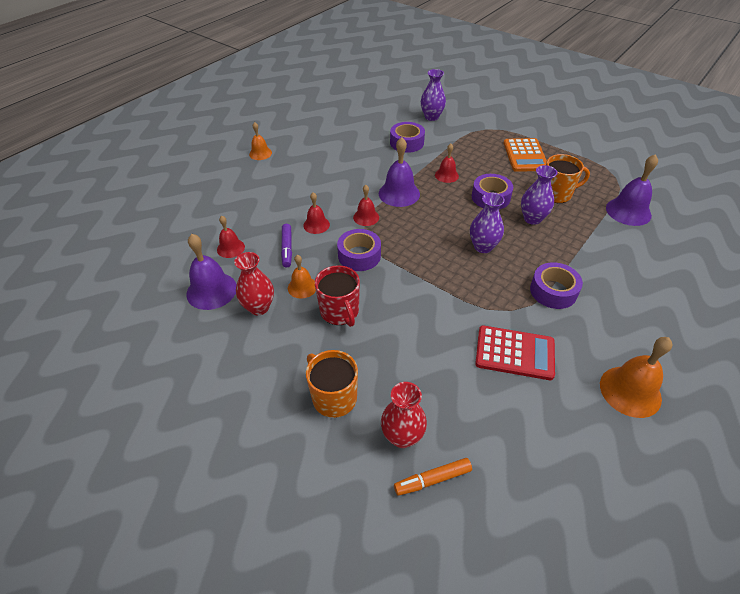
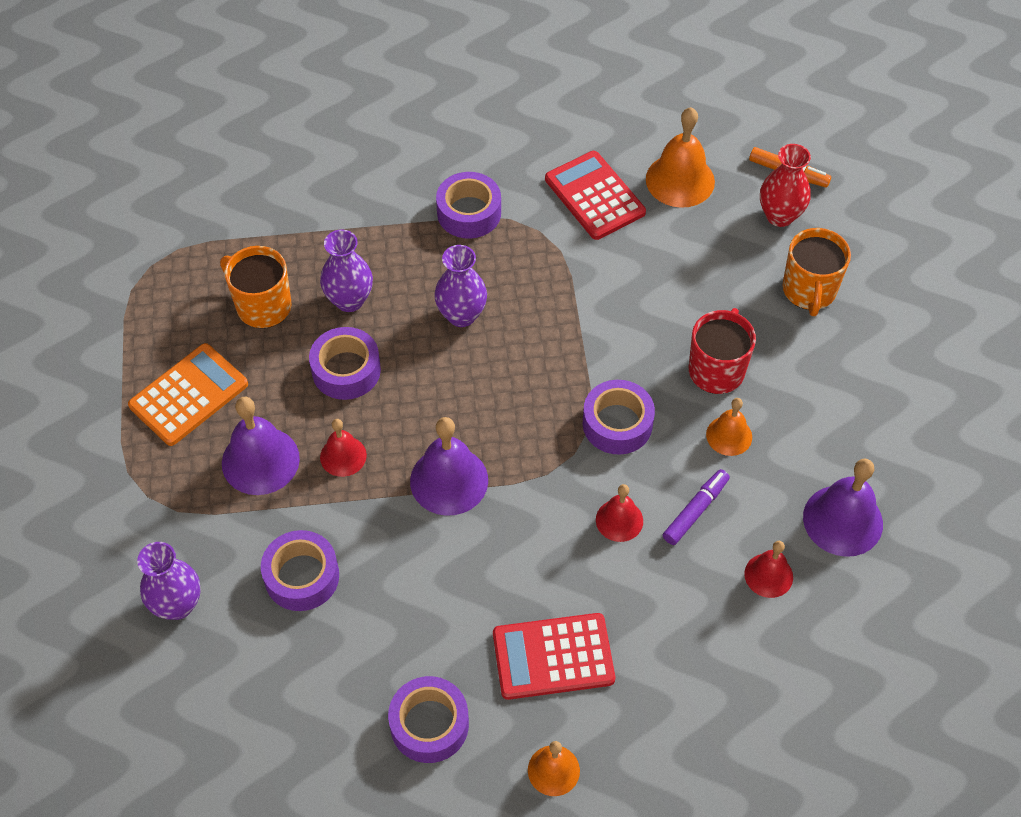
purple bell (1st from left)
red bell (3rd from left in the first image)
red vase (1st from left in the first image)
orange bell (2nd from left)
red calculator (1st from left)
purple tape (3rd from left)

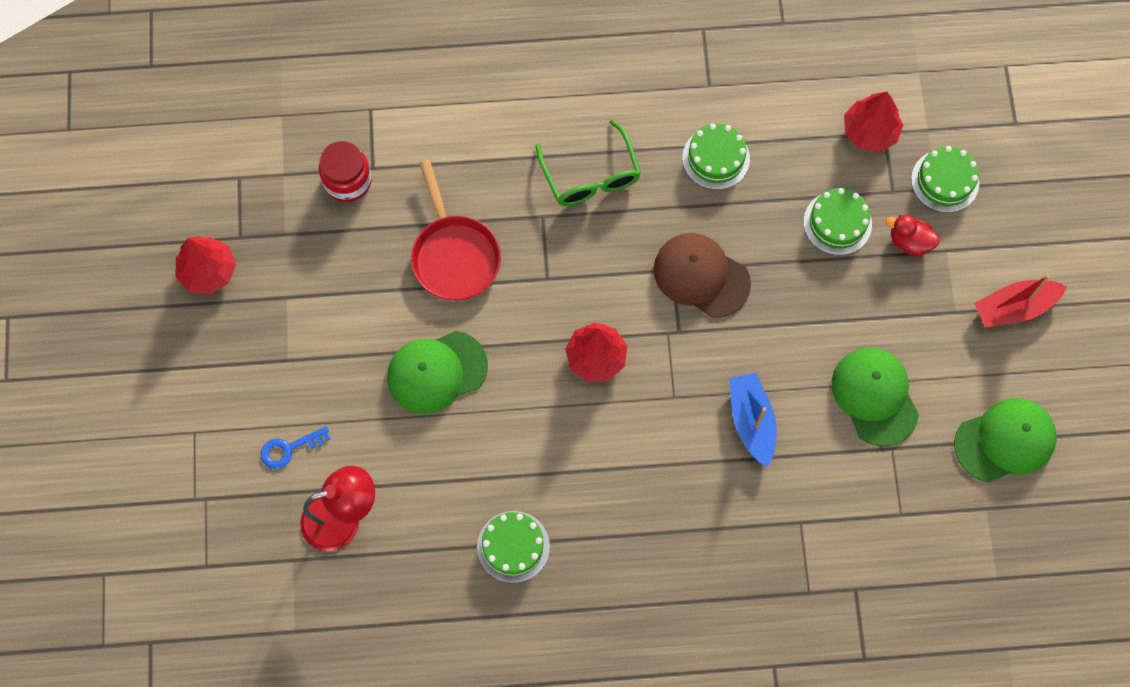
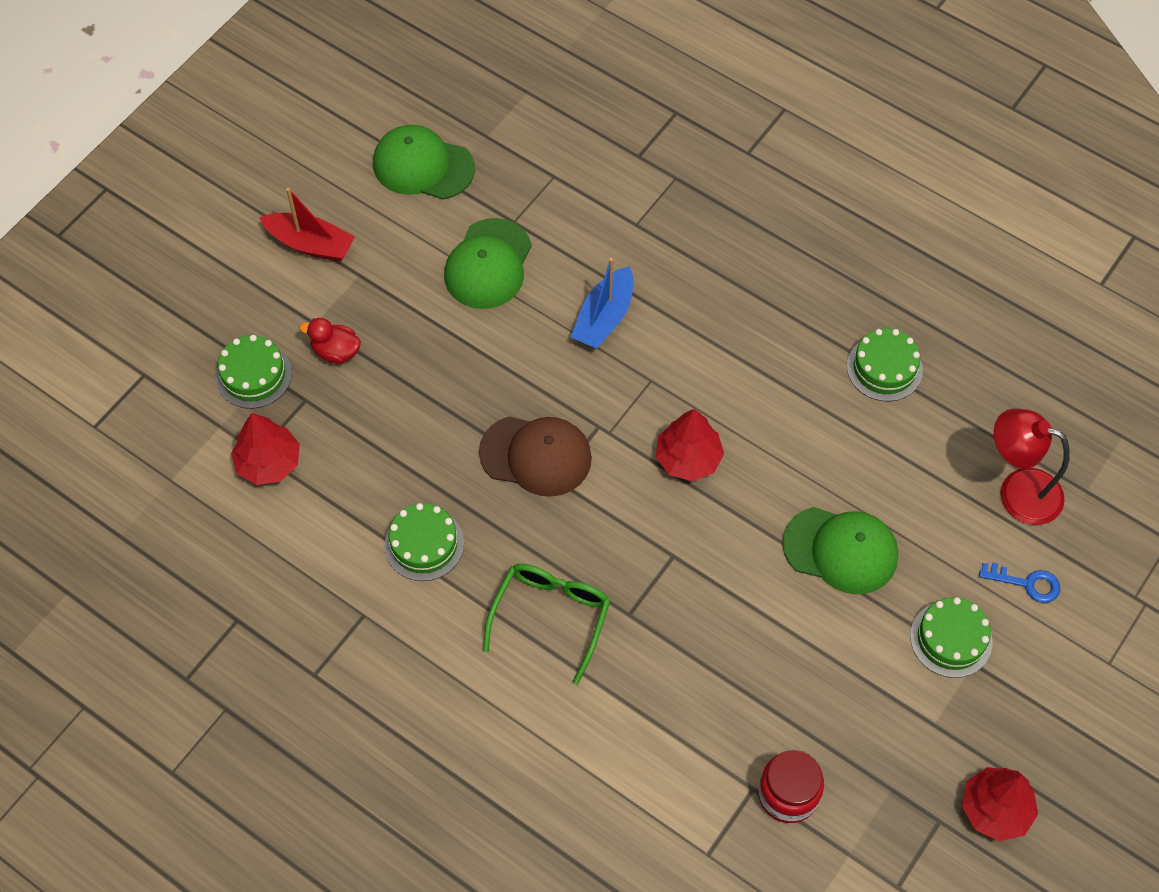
red pan
green cake (4th from left)
red duck
brown cap

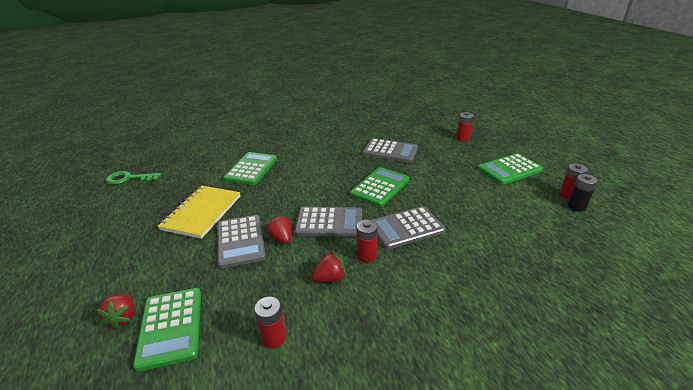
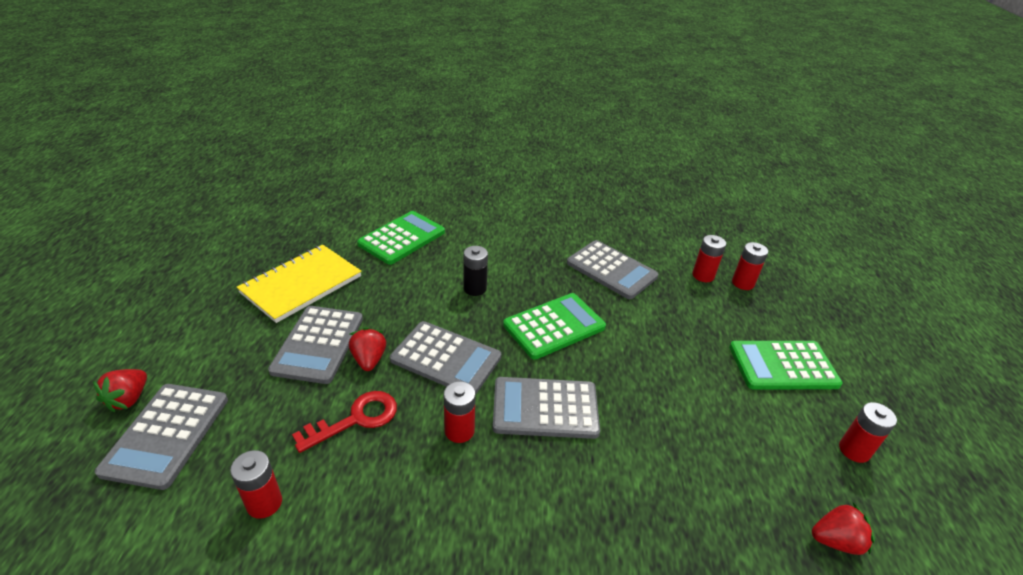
green key
black battery
red strawberry (3rd from left)
grey calculator (1st from left)
red battery (3rd from left)
red key

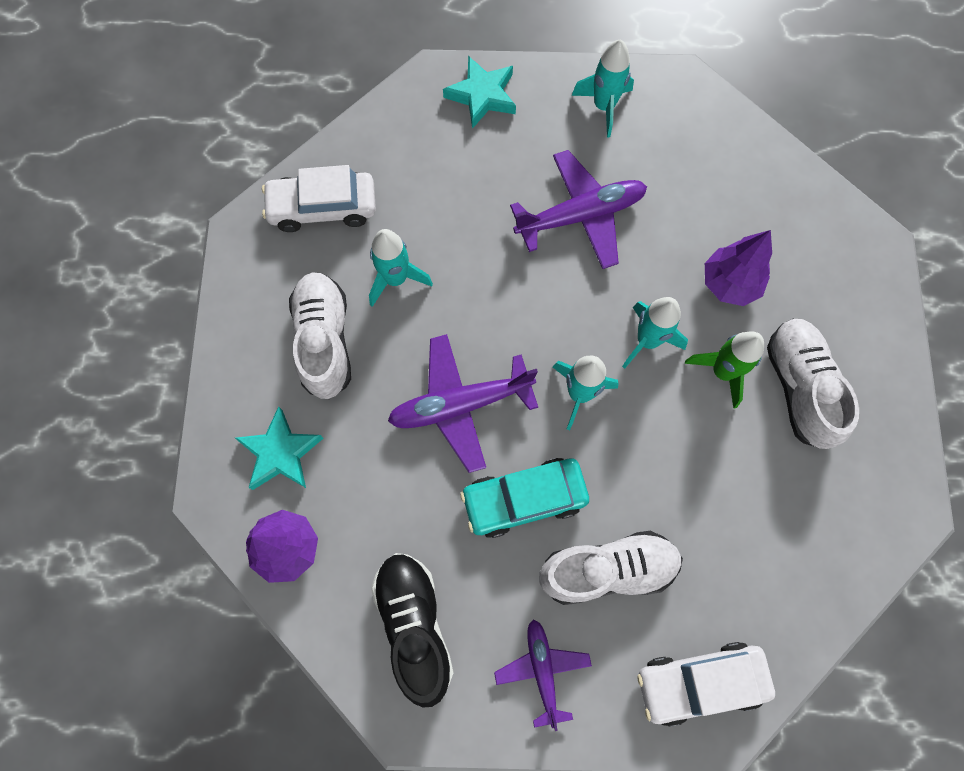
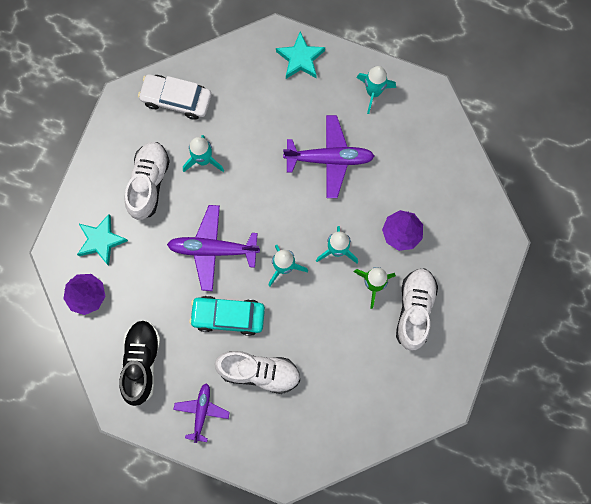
white car (2nd from left in the first image)

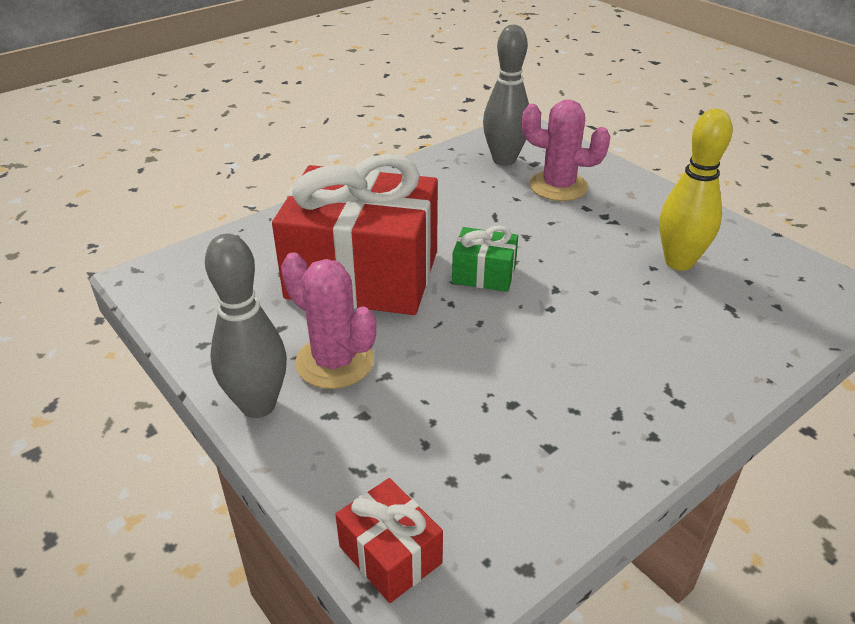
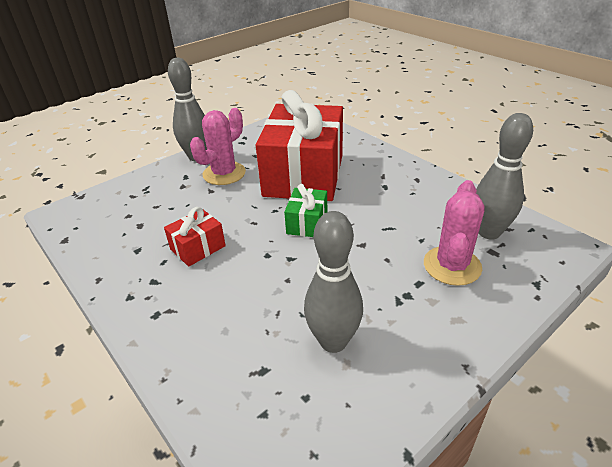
grey bowling pin (2nd from left)
red gift (1st from left)

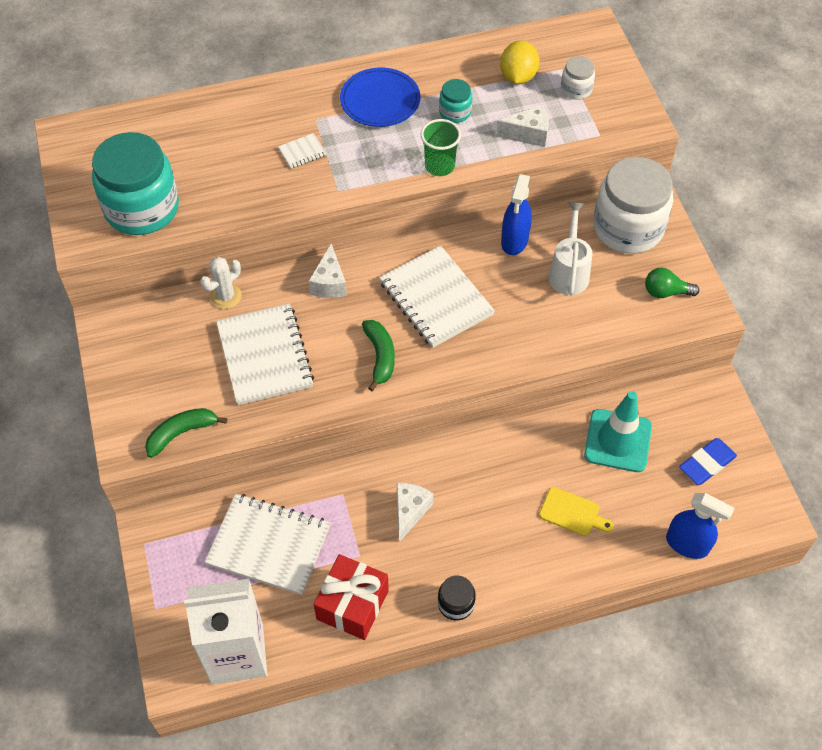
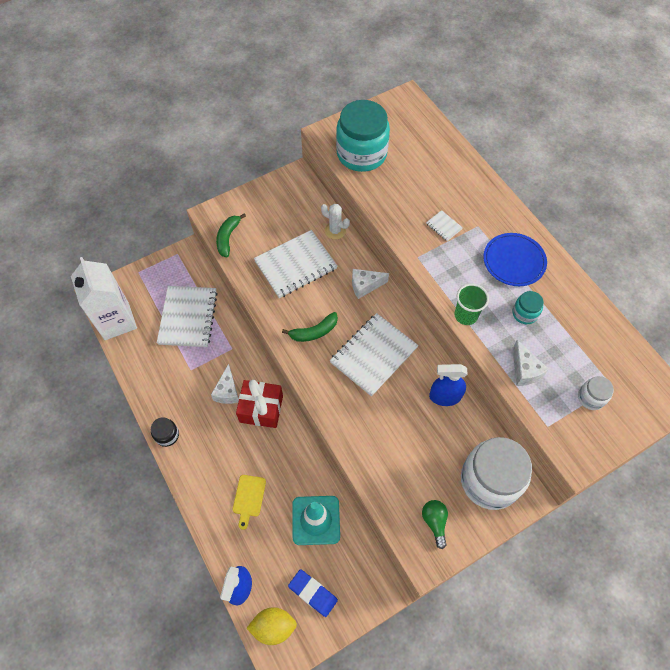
yellow lemon
white watering can
green banana (1st from left)
white cheese (1st from left)
red gift

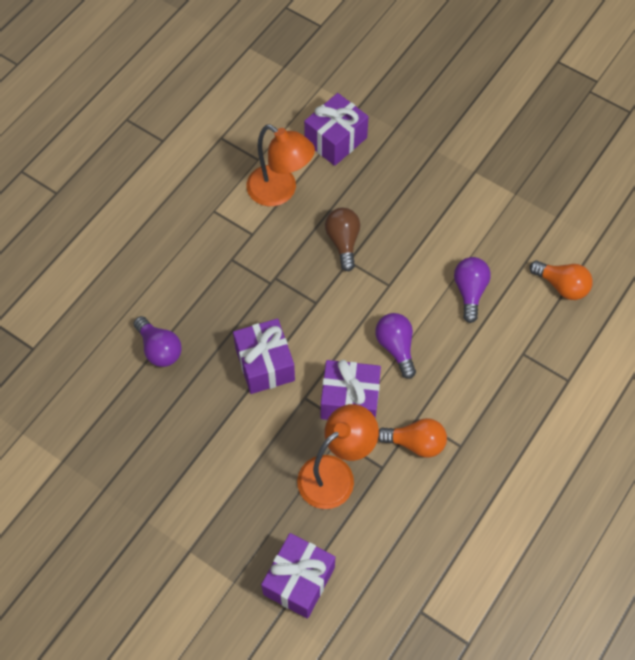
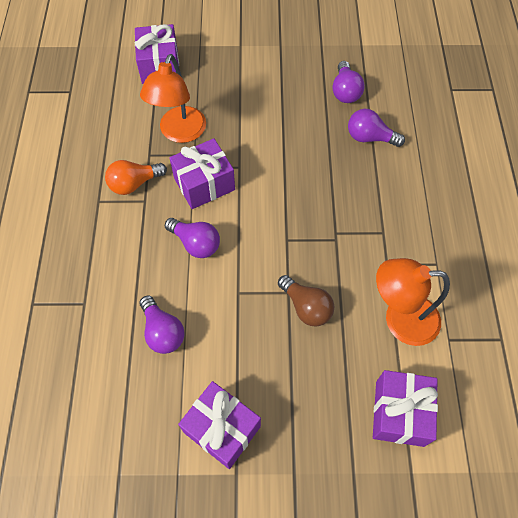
orange light bulb (2nd from left in the first image)
purple gift (3rd from left)
purple light bulb (3rd from left)

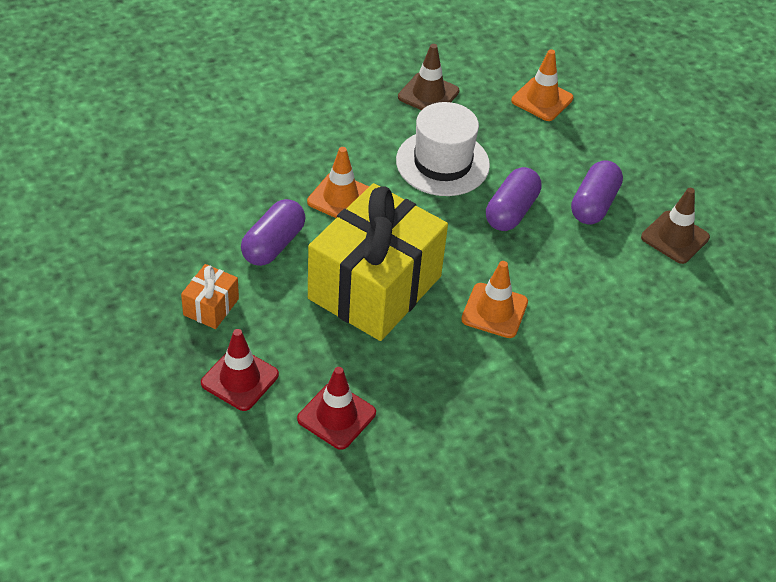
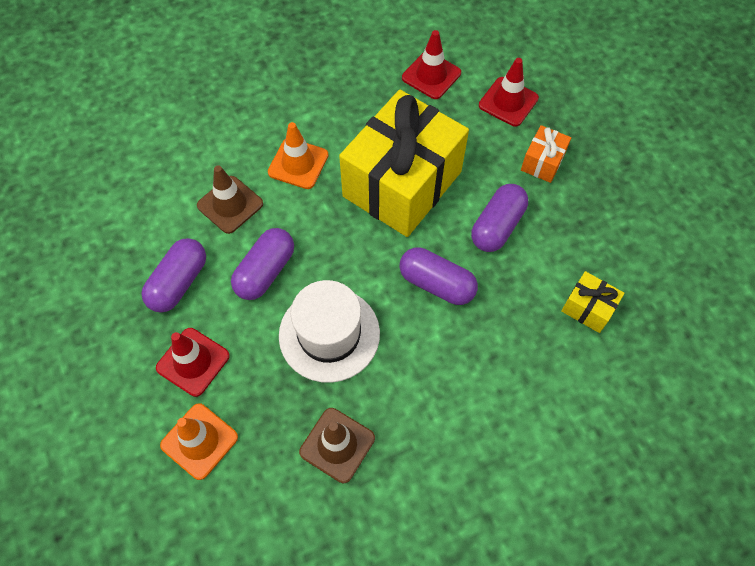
purple capsule (3rd from left)
brown traffic cone (1st from left)
yellow gift (2nd from left)
red traffic cone (1st from left)

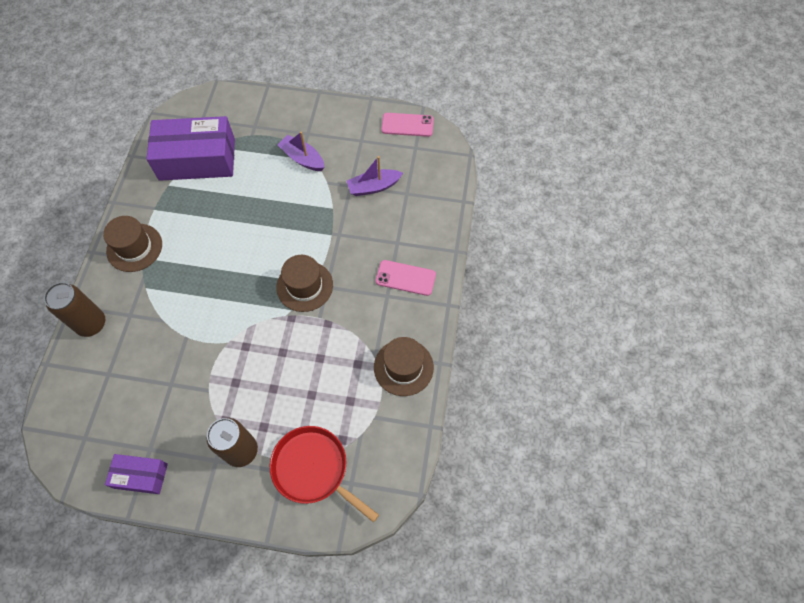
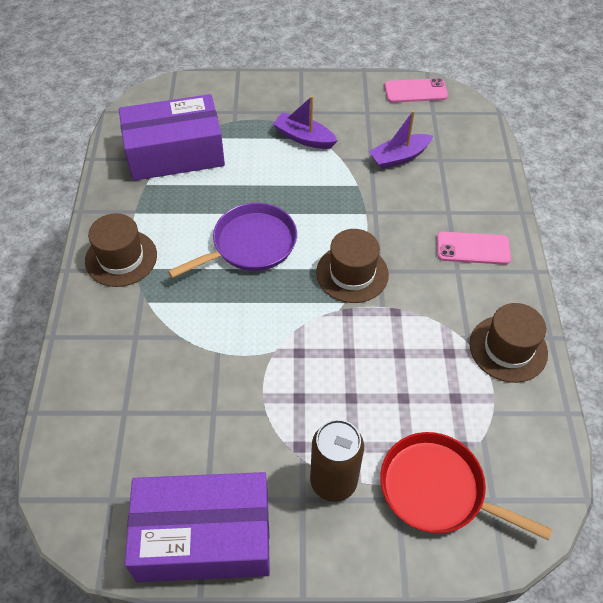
brown can (1st from left in the first image)
purple box (2nd from left)
purple pan

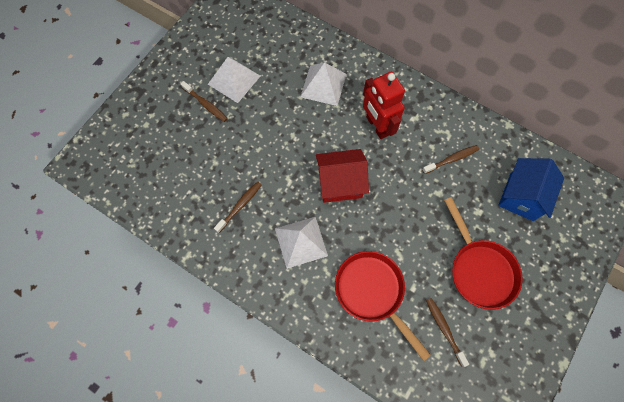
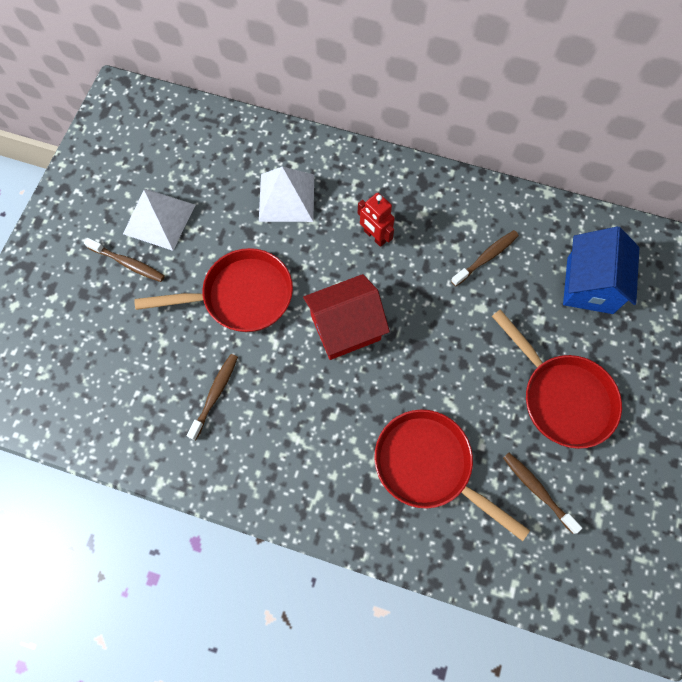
red robot
white pyramid (2nd from left in the first image)
red pan (1st from left)

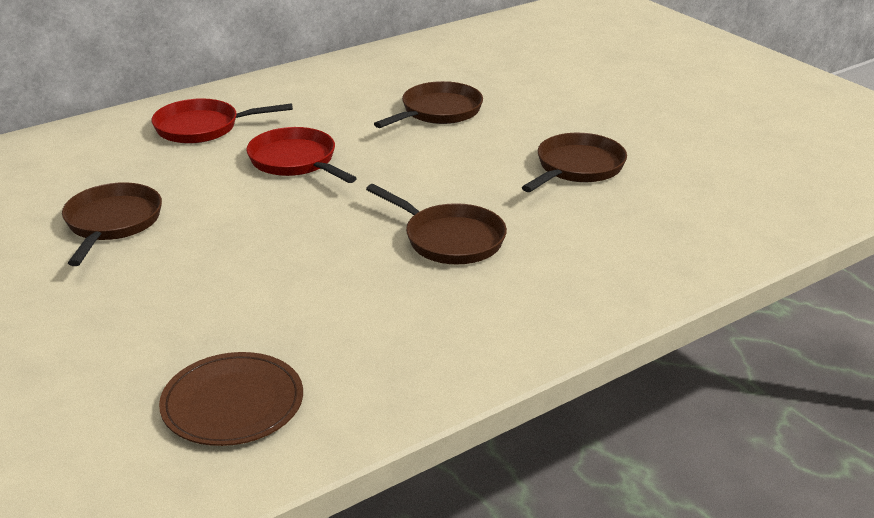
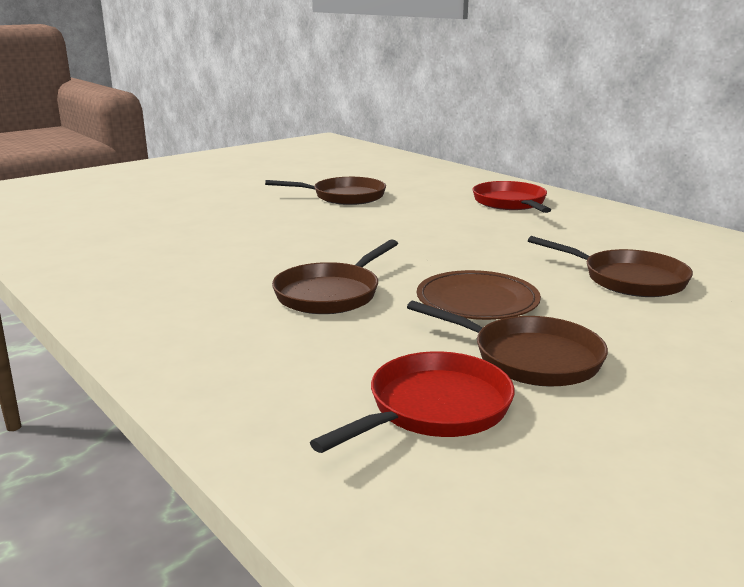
red pan (1st from left)
brown plate

